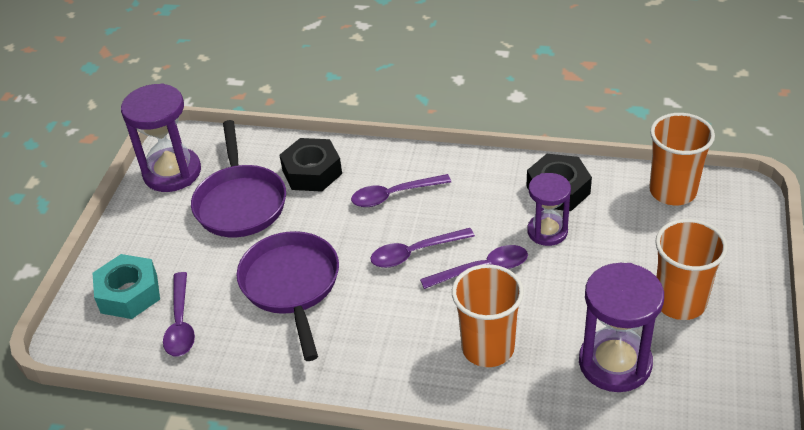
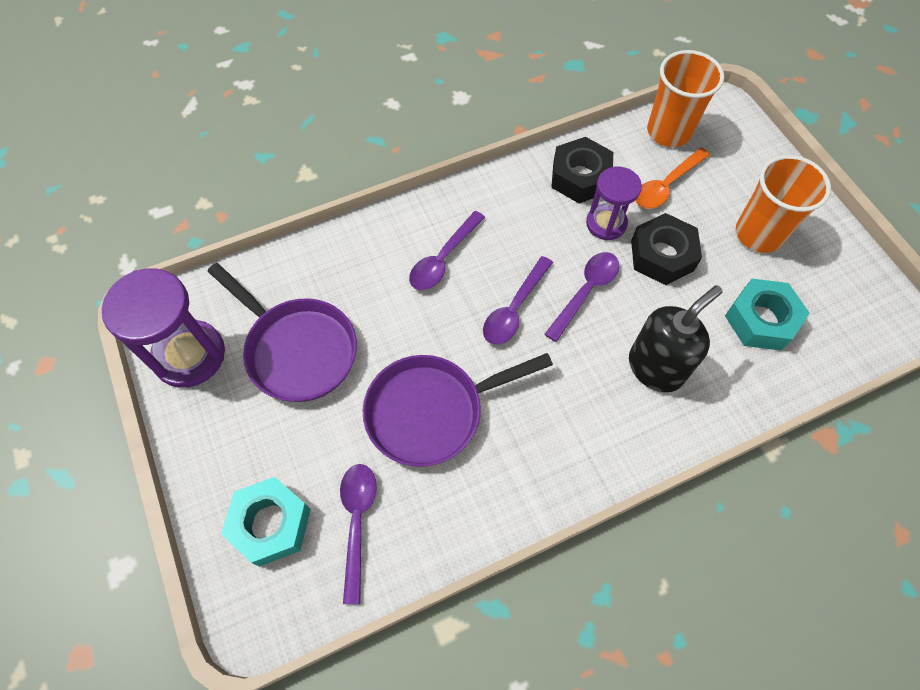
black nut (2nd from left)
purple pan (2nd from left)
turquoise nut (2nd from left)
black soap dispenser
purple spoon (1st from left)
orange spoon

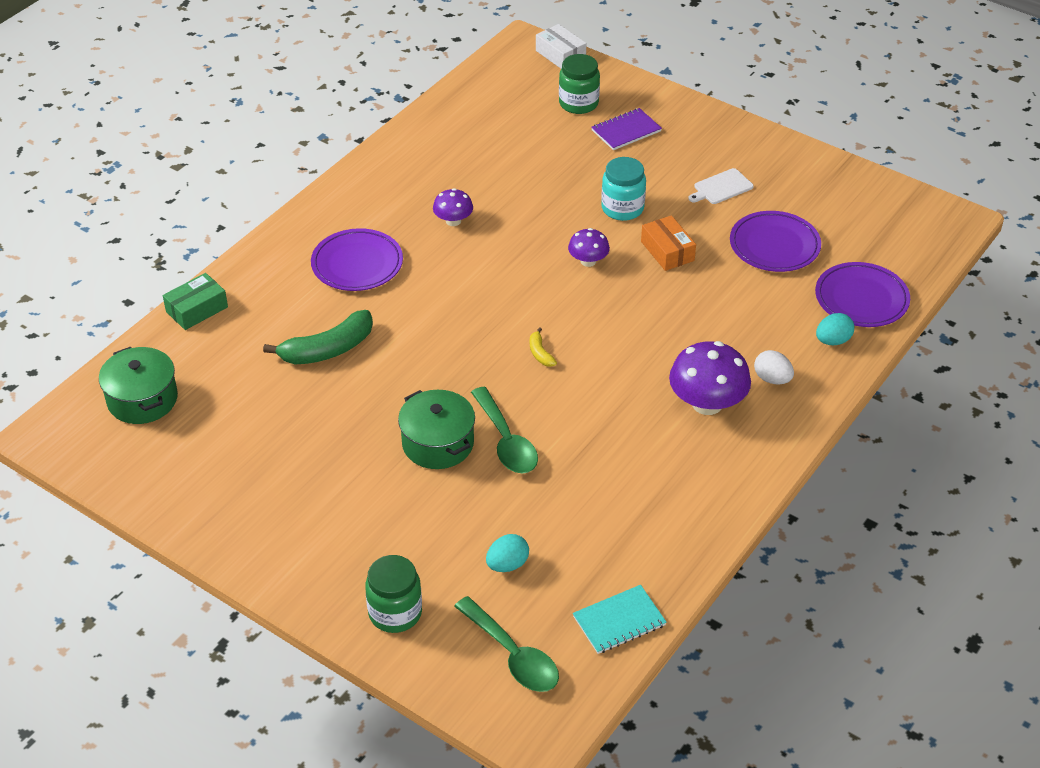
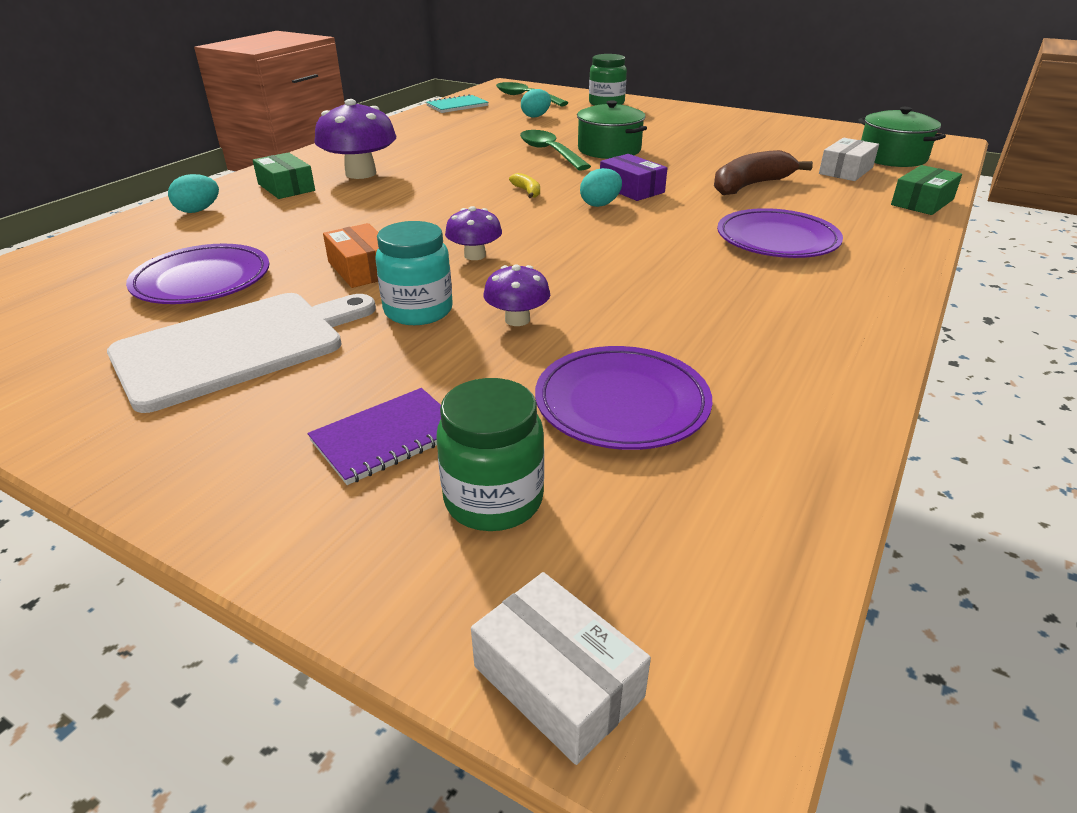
white cutting board
purple mushroom (3rd from left)
purple plate (2nd from left)
brown banana
green box (1st from left)
white box (2nd from left)
purple box
turquoise egg (3rd from left)

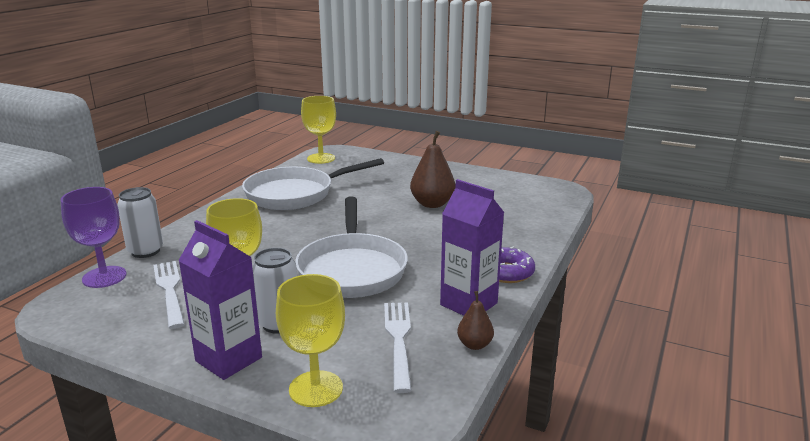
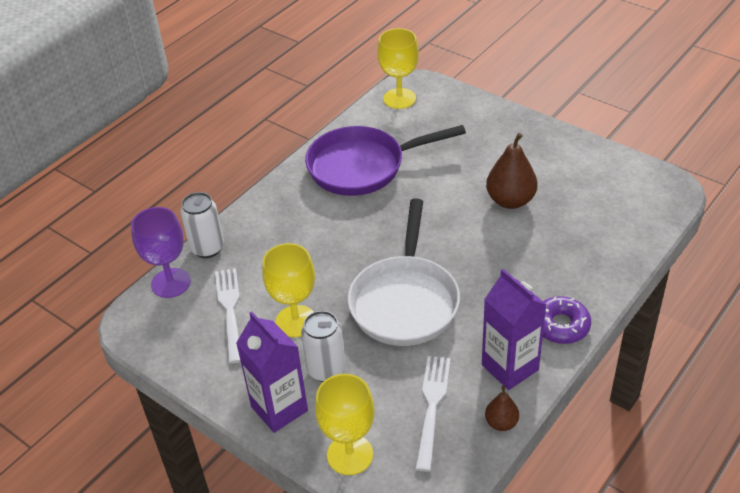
purple pan

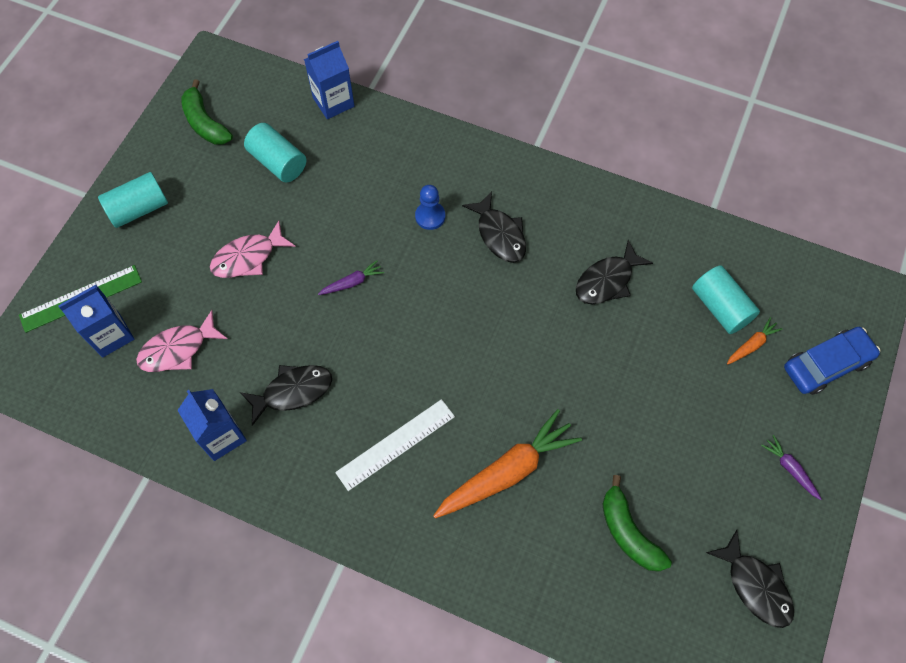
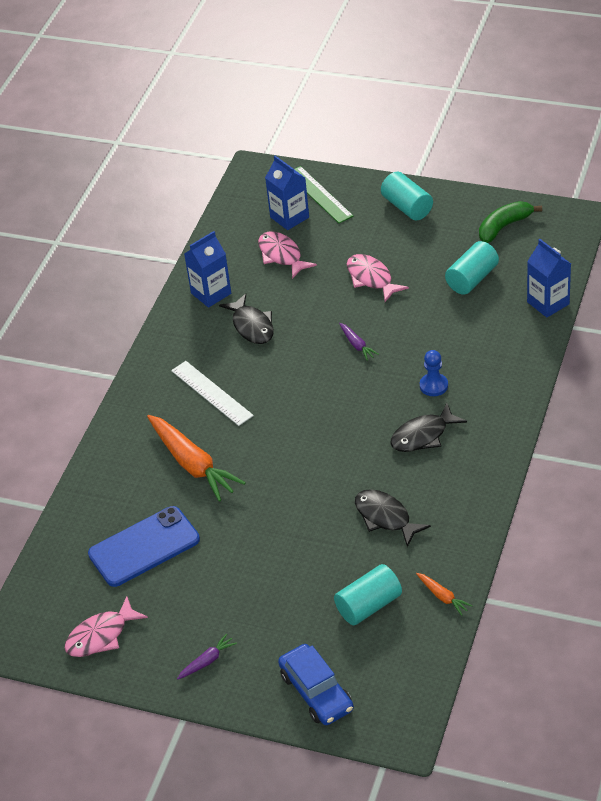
orange carrot (2nd from left)
blue phone
pink fish (1st from left)

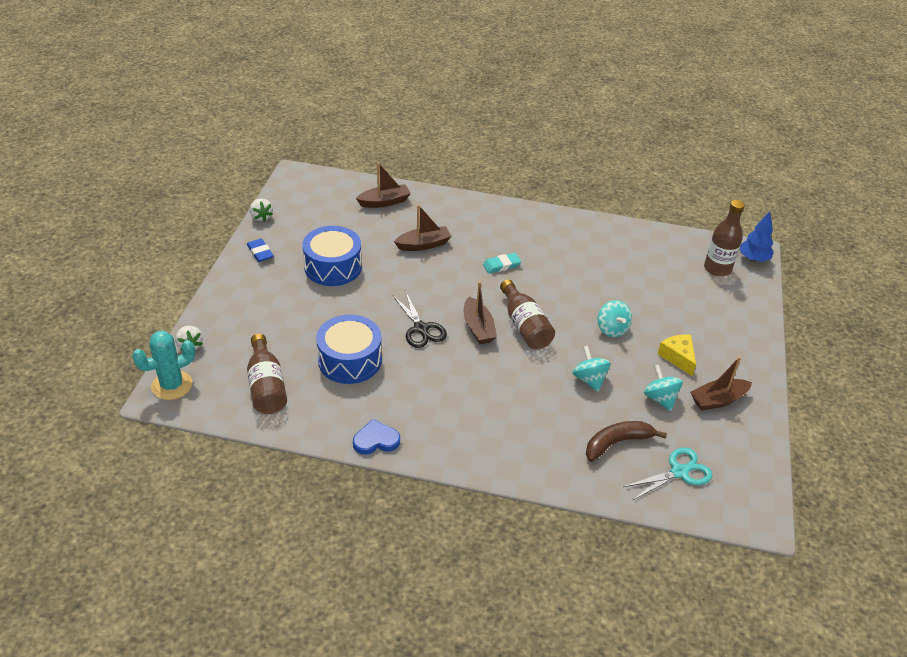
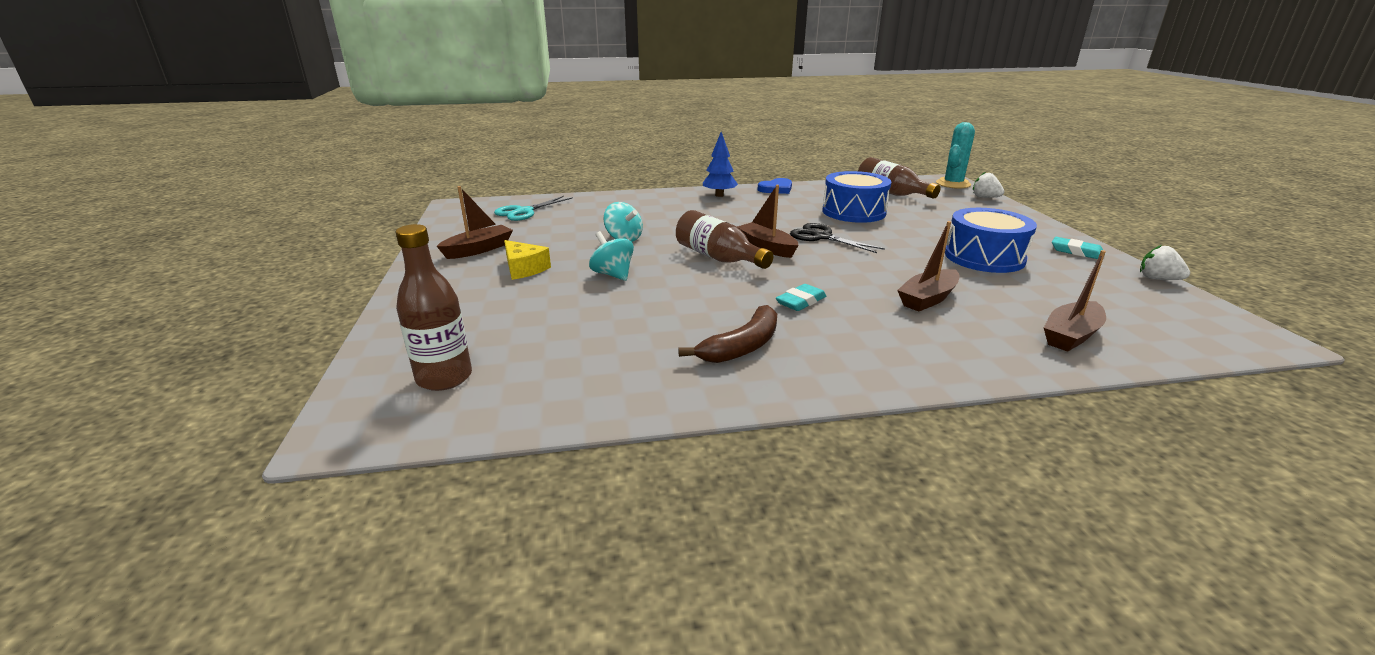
blue tree
turquoise eraser (2nd from left)
turquoise spinning top (3rd from left in the first image)
brown banana

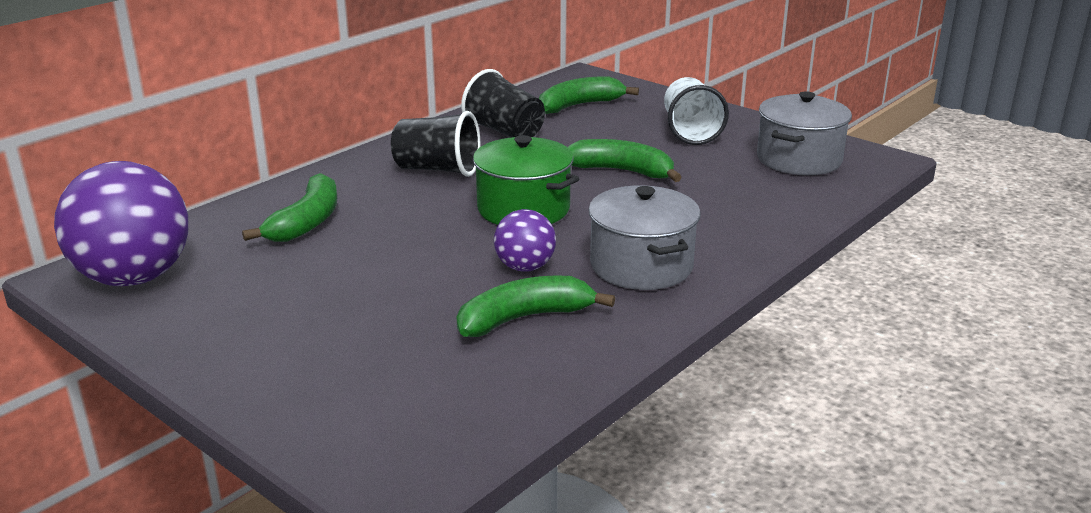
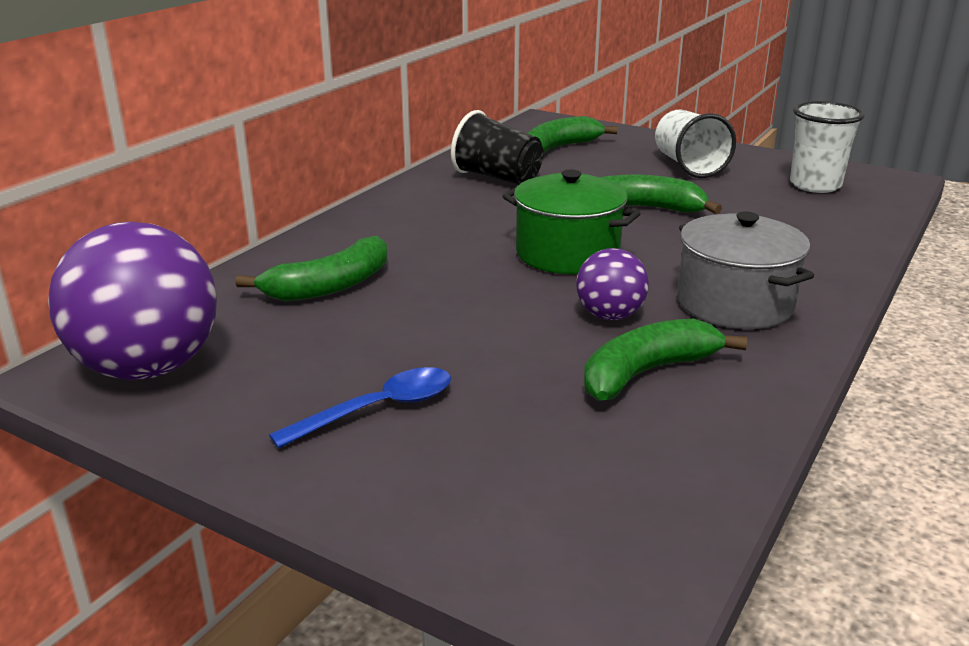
white cup (2nd from left)
black cup (1st from left in the first image)
green banana (1st from left)
blue spoon

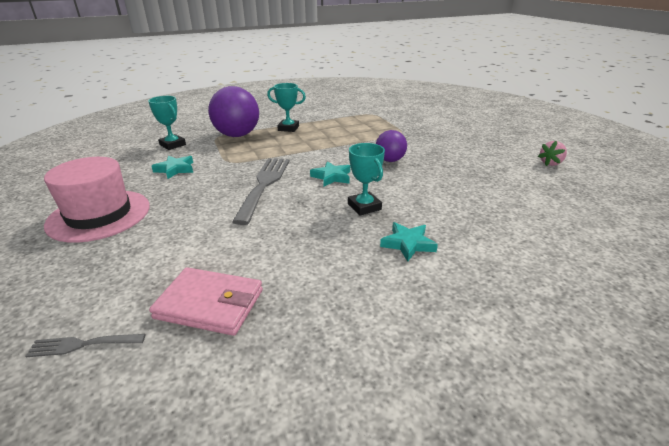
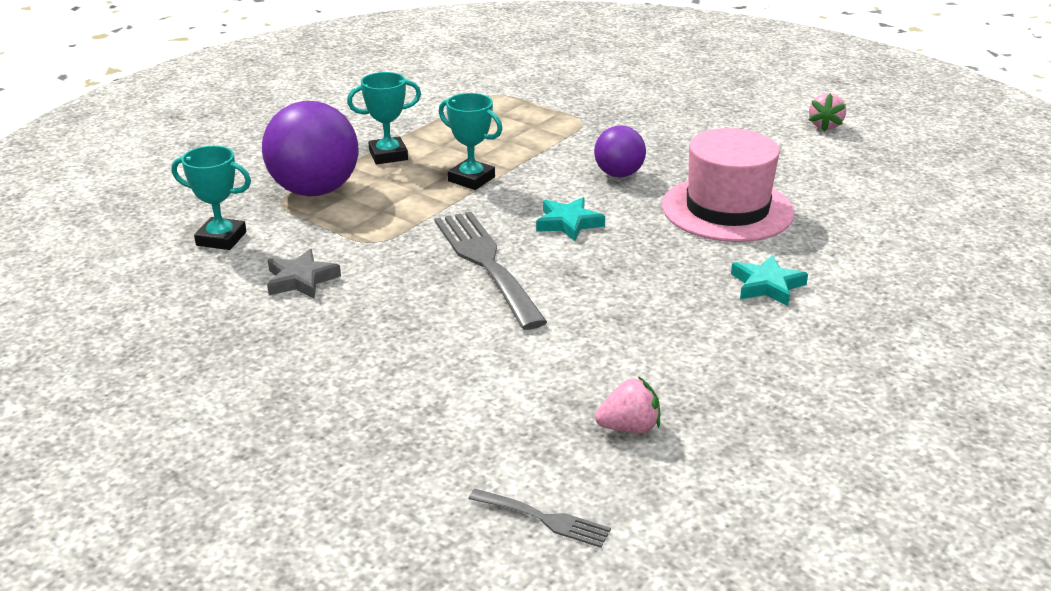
turquoise trophy (3rd from left)
grey star
pink hat
pink strawberry (1st from left)
grey fork (2nd from left)

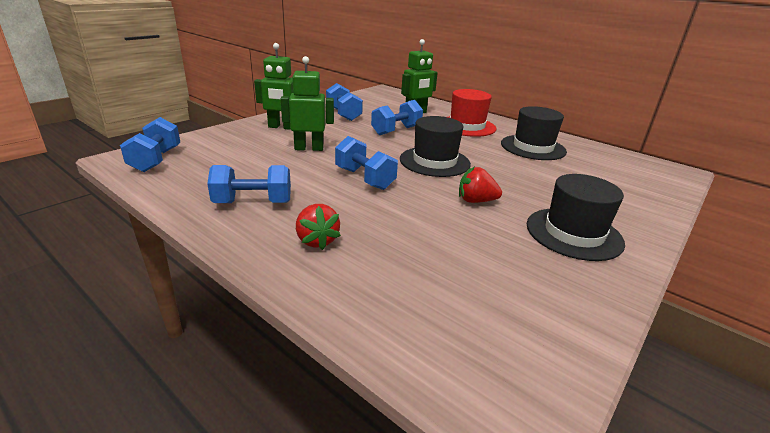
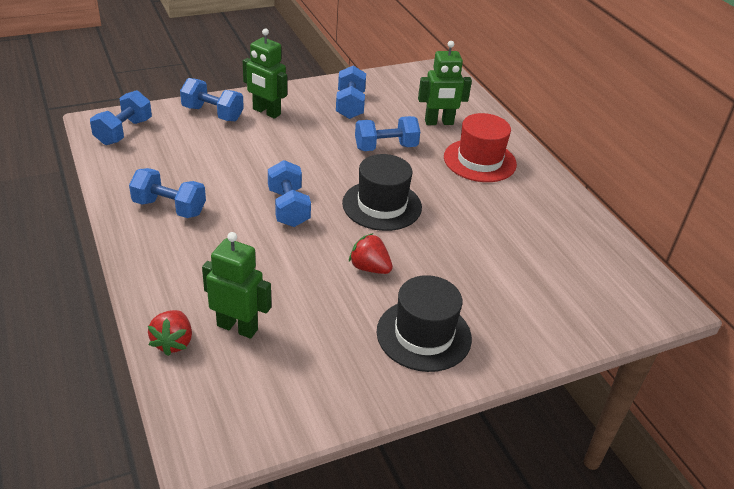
green robot (1st from left)
black hat (2nd from left in the first image)
red strawberry (1st from left)
blue dumbbell (3rd from left)

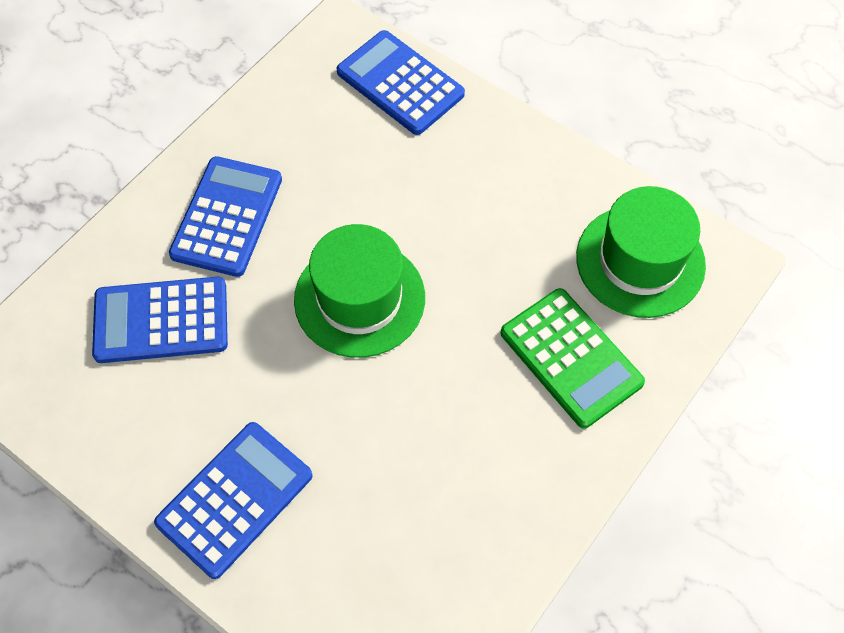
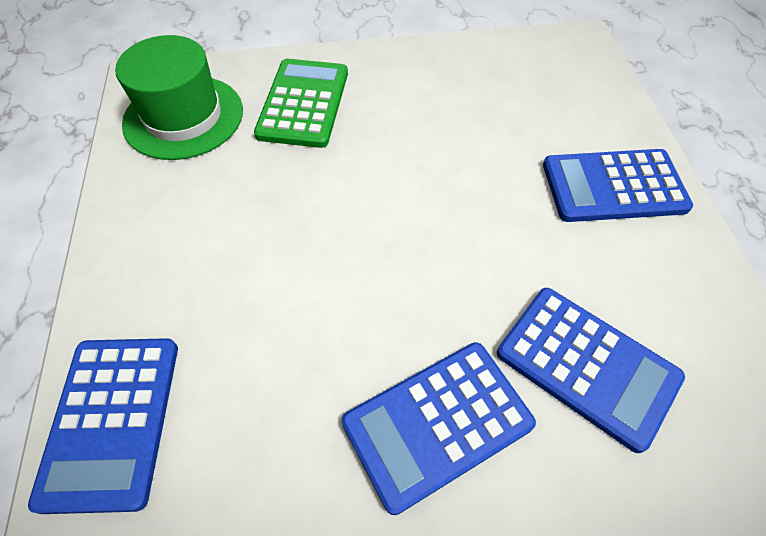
green hat (1st from left in the first image)

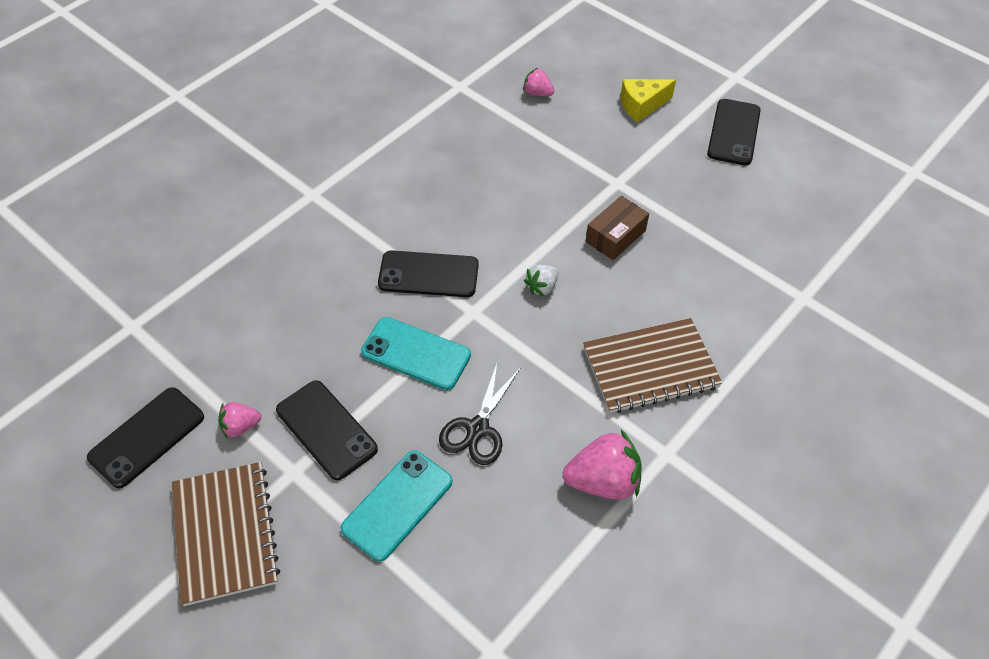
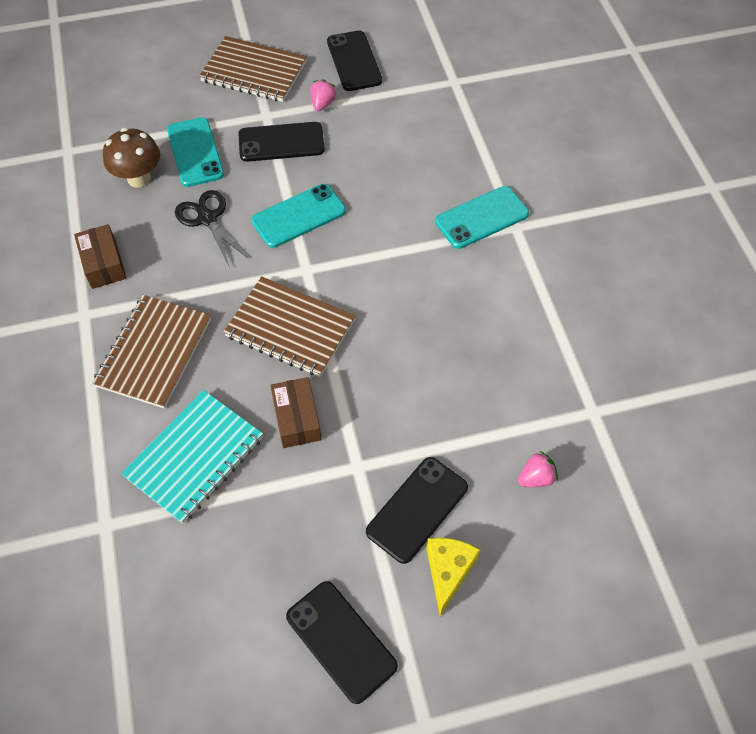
black phone (4th from left)
brown notebook (3rd from left)
brown box (1st from left)
brown mushroom
turquoise phone (3rd from left)
turquoise notebook

